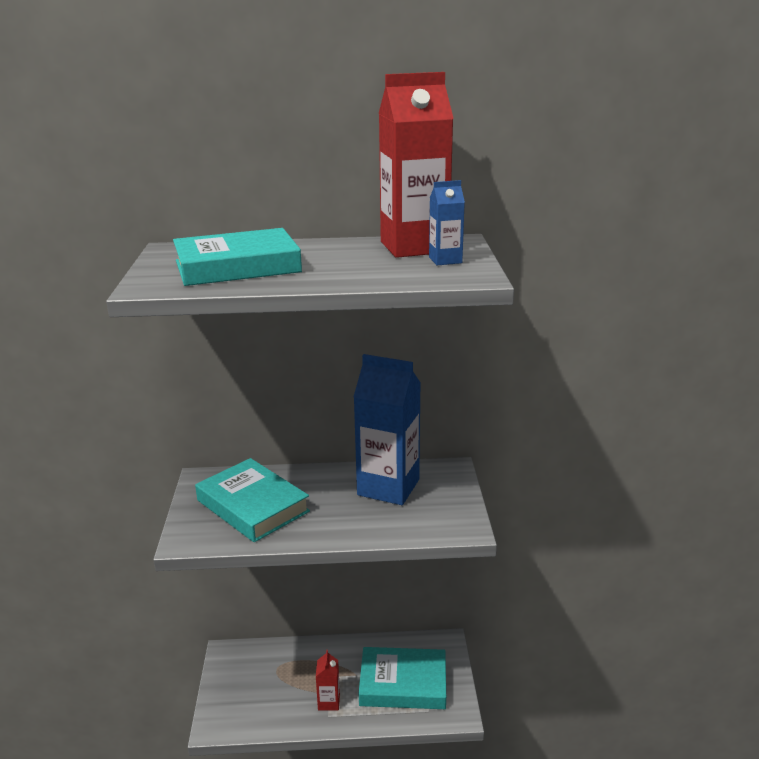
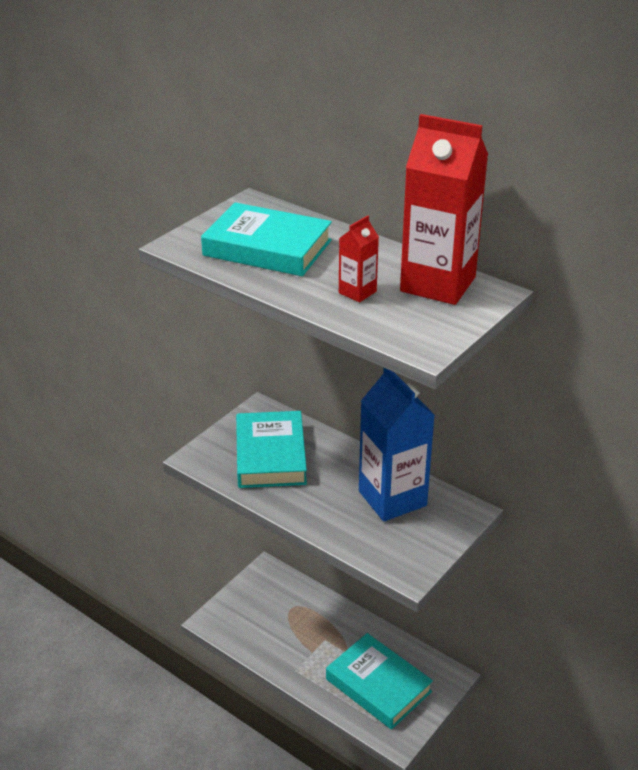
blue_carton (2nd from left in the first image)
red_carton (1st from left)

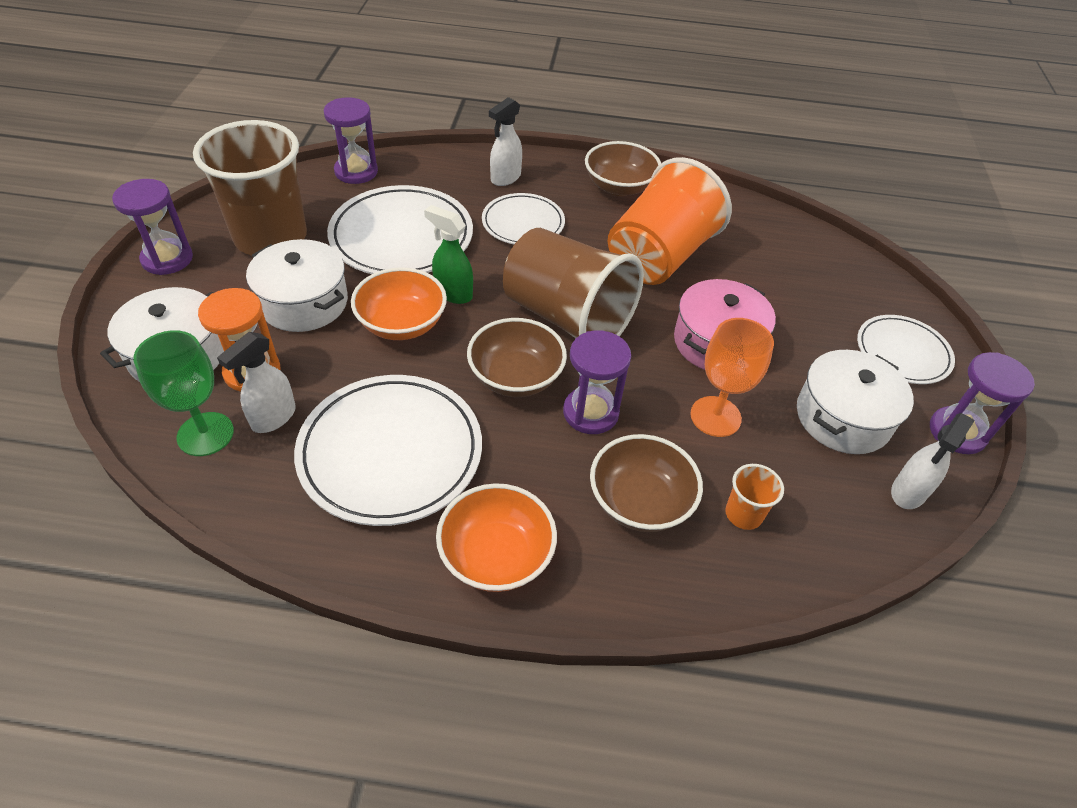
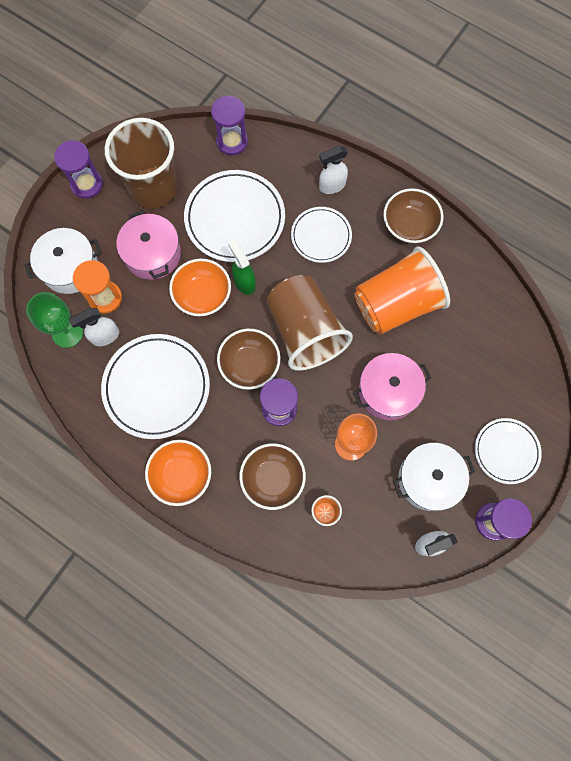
pink_pot (1st from left)

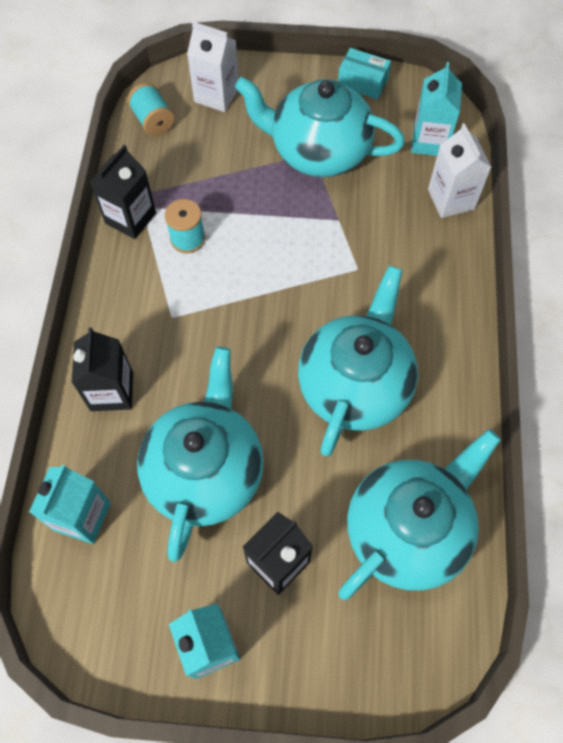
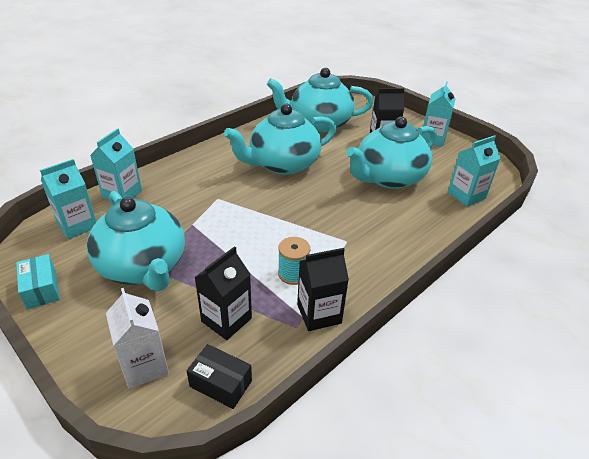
black_carton (1st from left)
black_box
turquoise_carton (2nd from left)

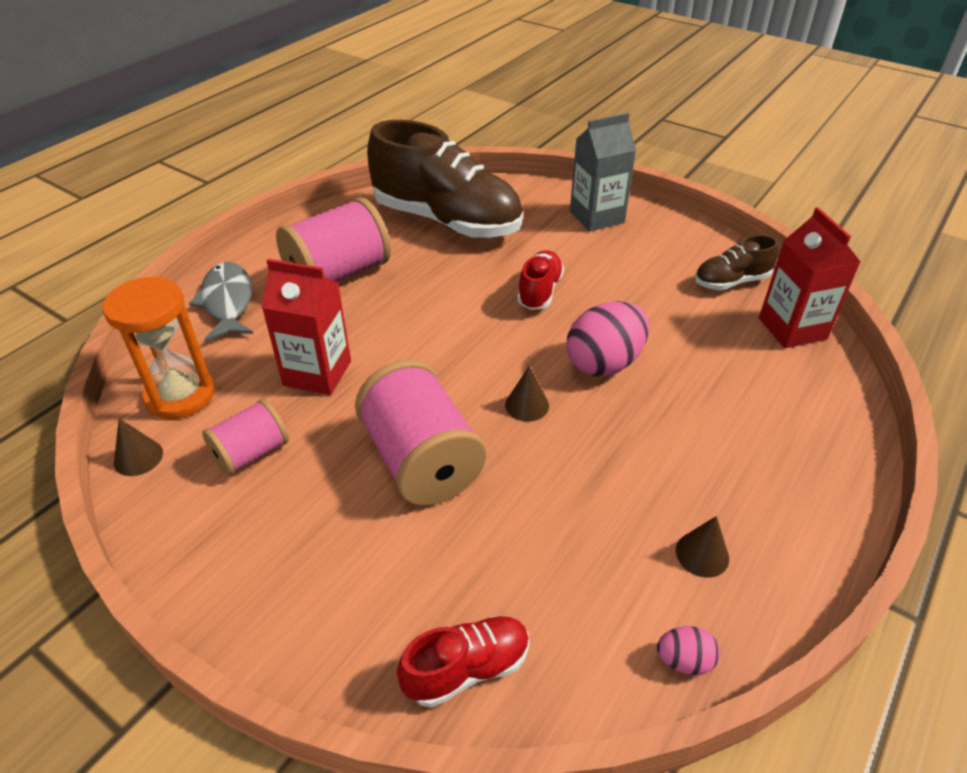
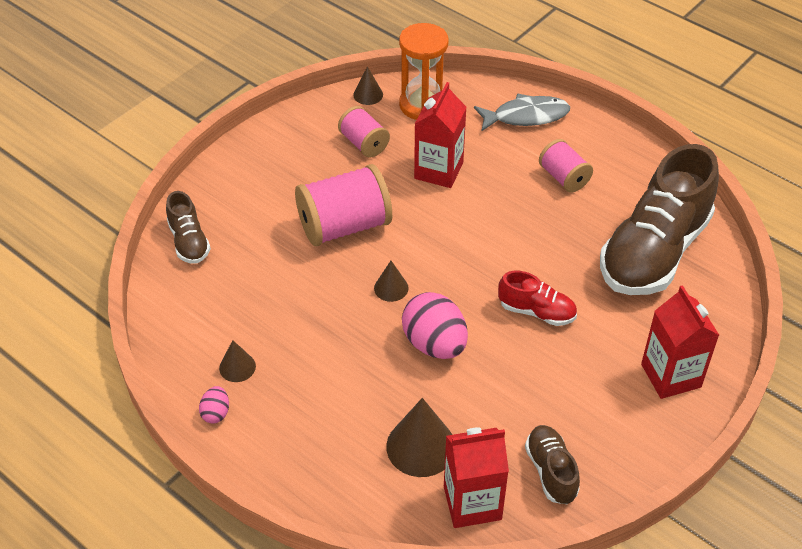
brown_cone (4th from left)
pink_egg (1st from left)
brown_shoe (1st from left)
red_carton (3rd from left)
pink_spool (3rd from left)

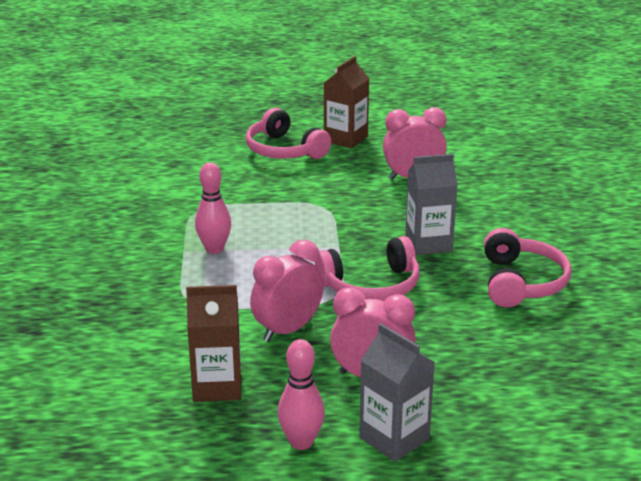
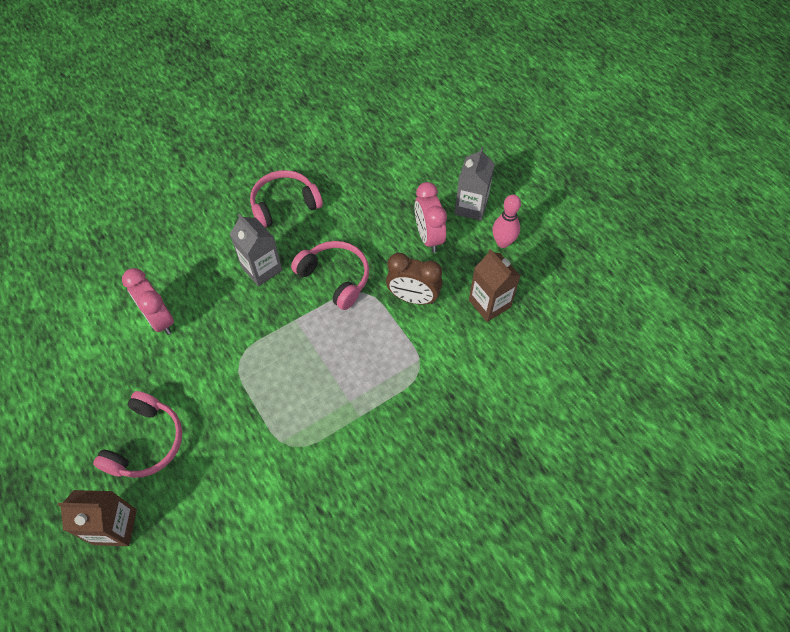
pink_bowling_pin (1st from left in the first image)
brown_carton (1st from left)
brown_clock

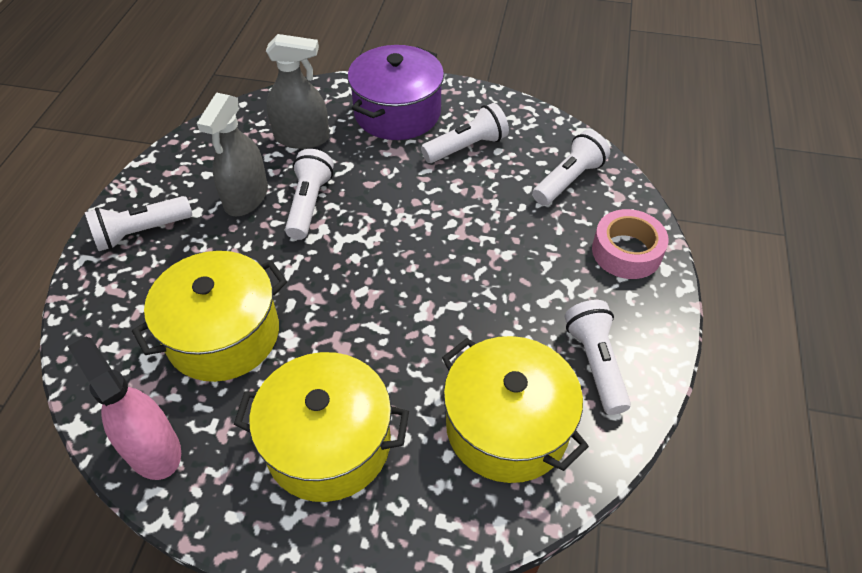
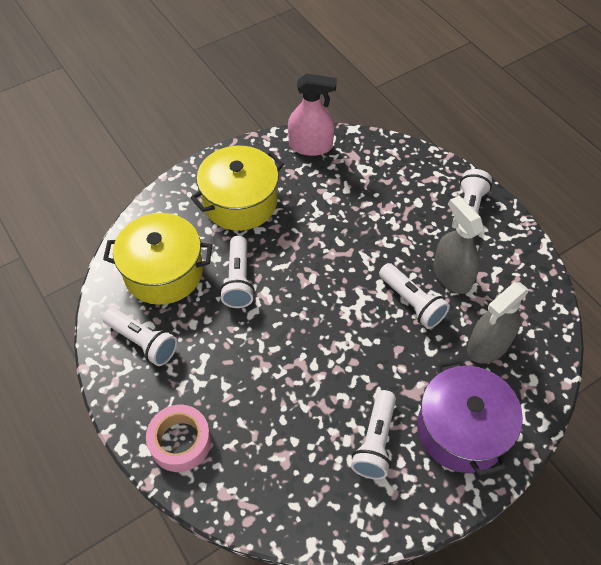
yellow_pot (1st from left in the first image)
white_flashlight (2nd from left)

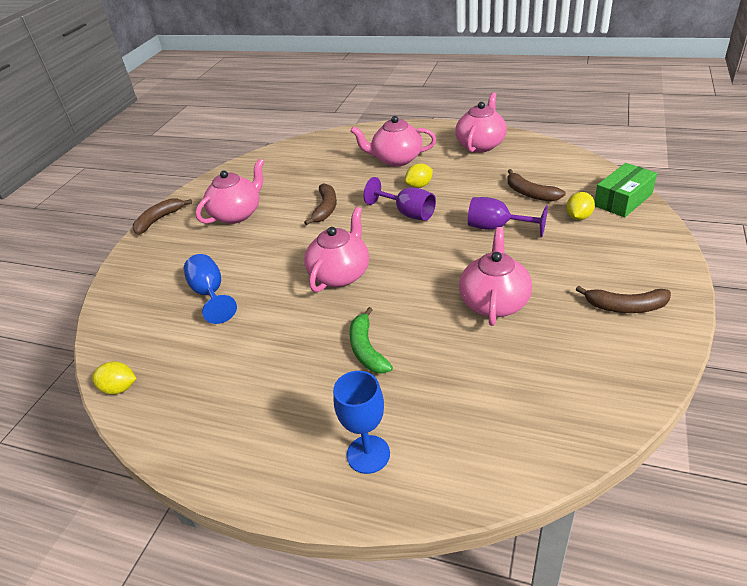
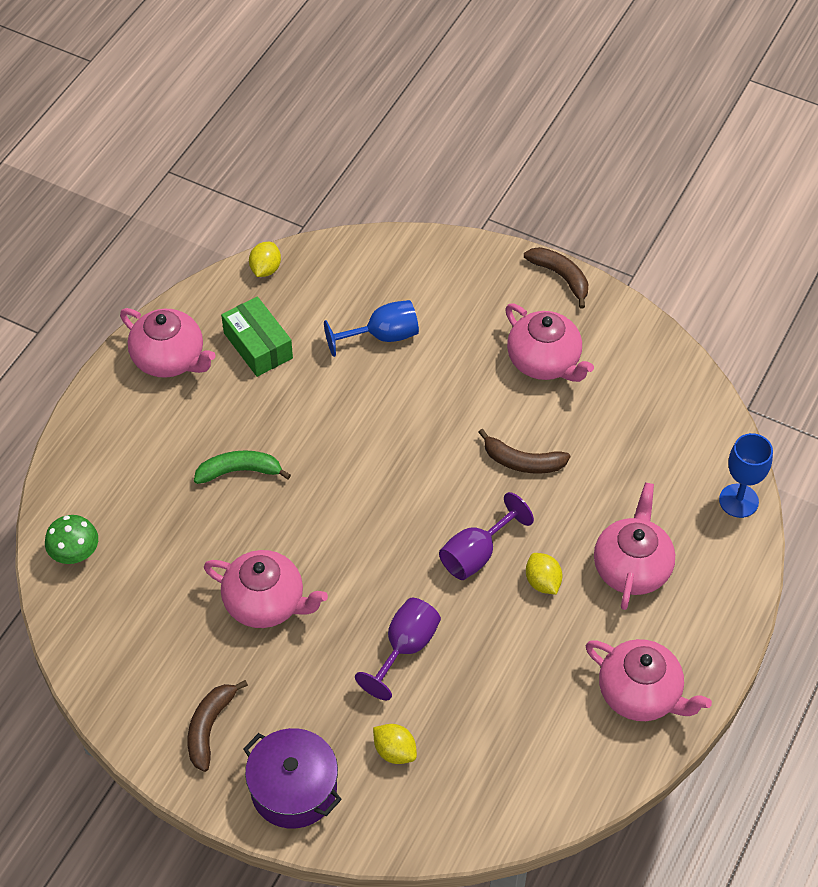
brown_banana (3rd from left in the first image)
green_mushroom
purple_pot
pink_teapot (1st from left)
blue_goblet (2nd from left)
green_box

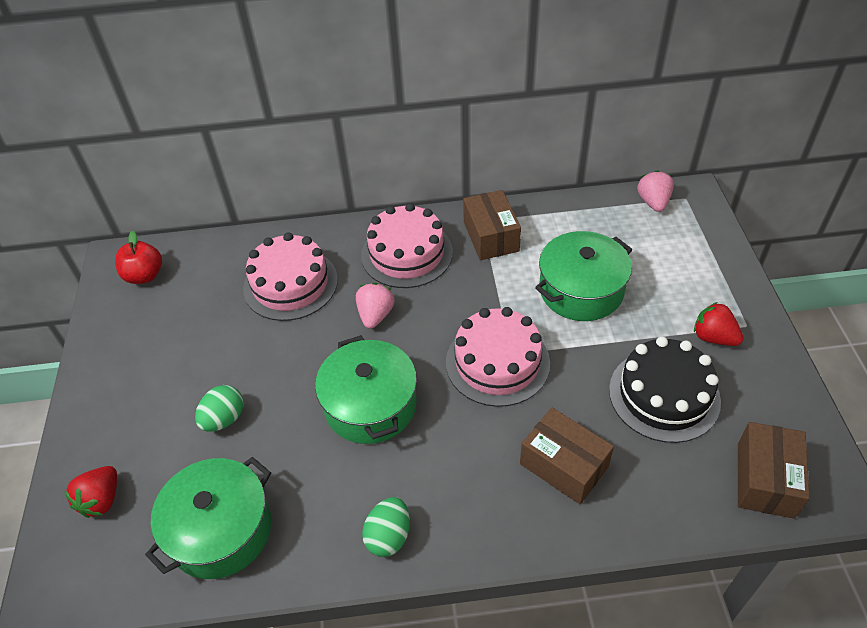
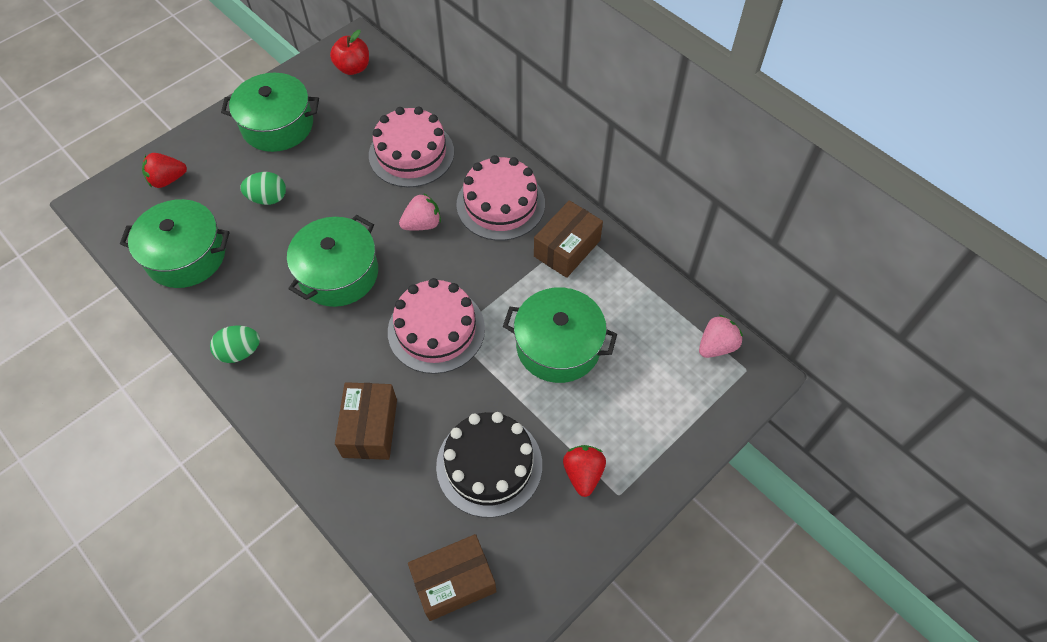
green_pot (2nd from left)

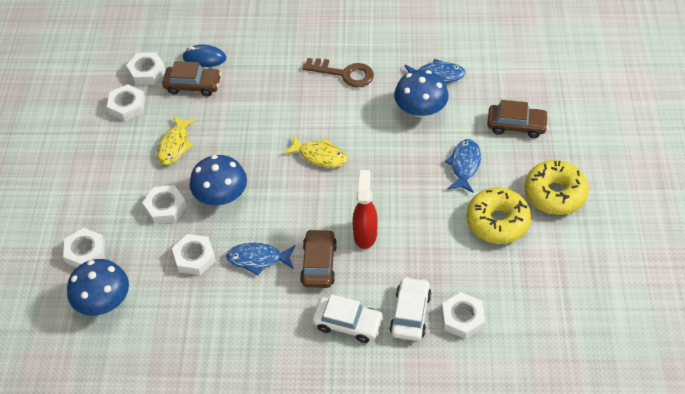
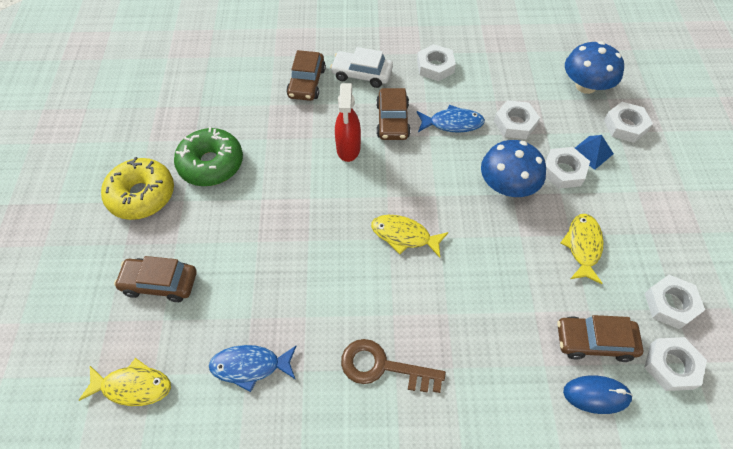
blue_mushroom (3rd from left in the first image)
blue_fish (3rd from left in the first image)
yellow_fish (1st from left)
blue_pyramid
white_nut (1st from left)
brown_car (2nd from left)
green_donut

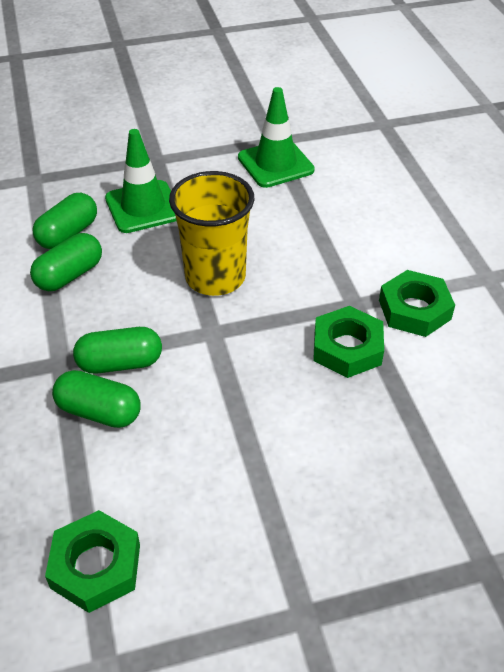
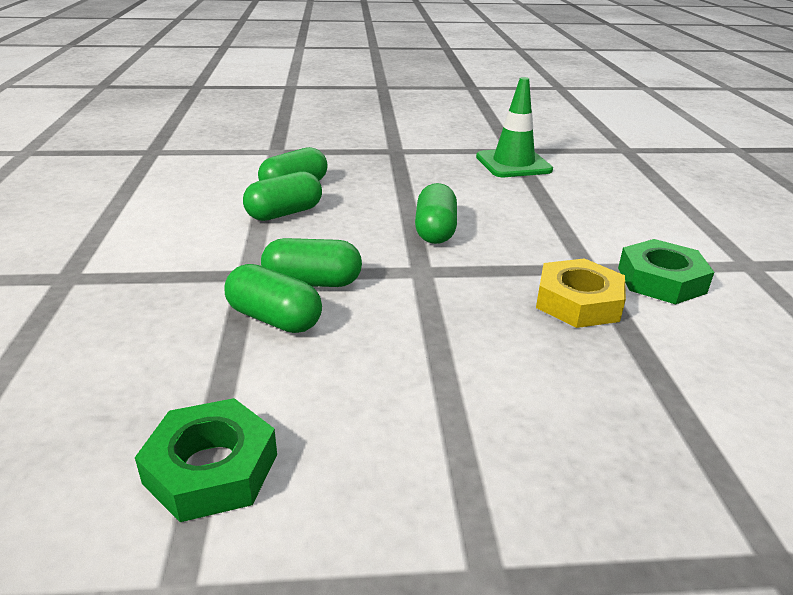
green_traffic_cone (1st from left in the first image)
green_capsule (5th from left)
yellow_nut

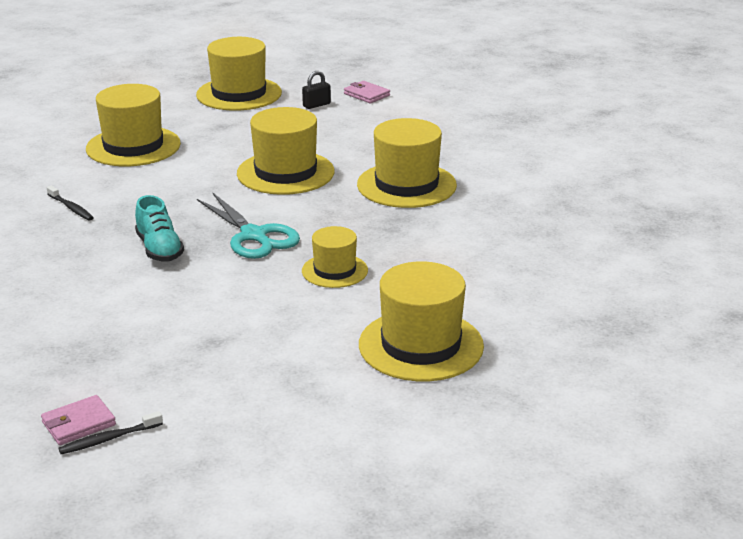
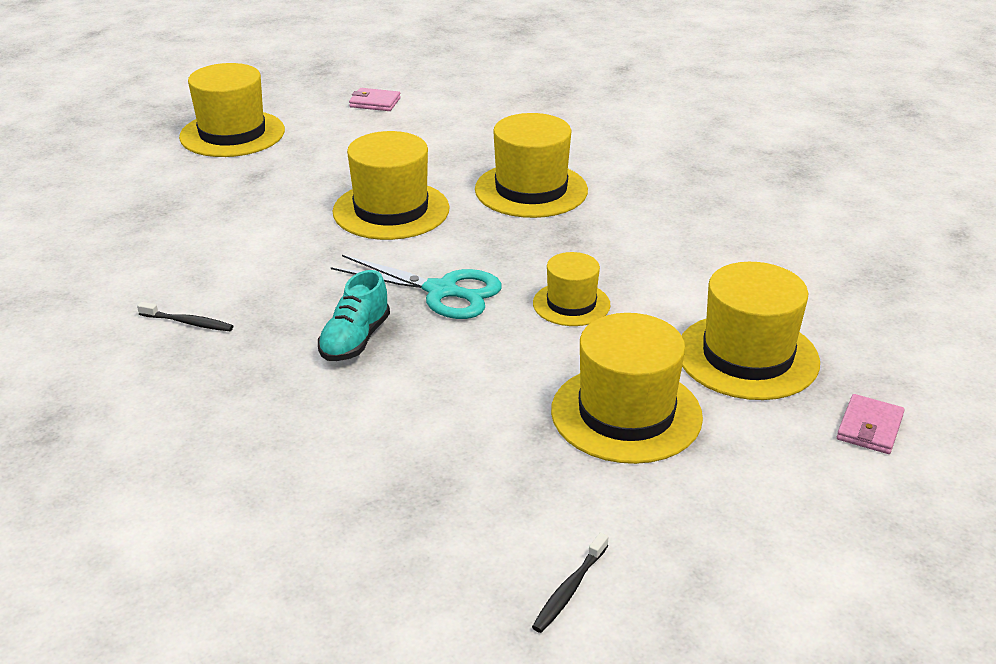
black_padlock
pink_wallet (2nd from left)
yellow_hat (5th from left)
turquoise_shoe

